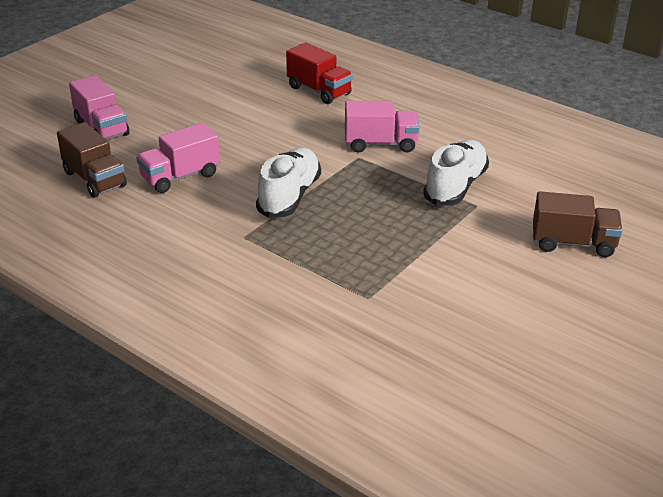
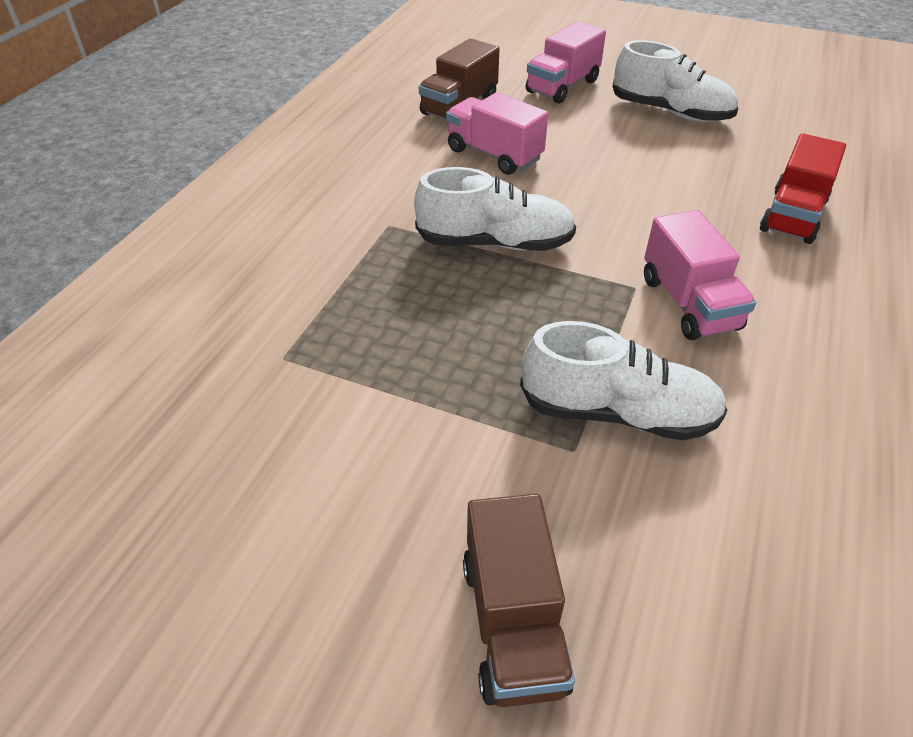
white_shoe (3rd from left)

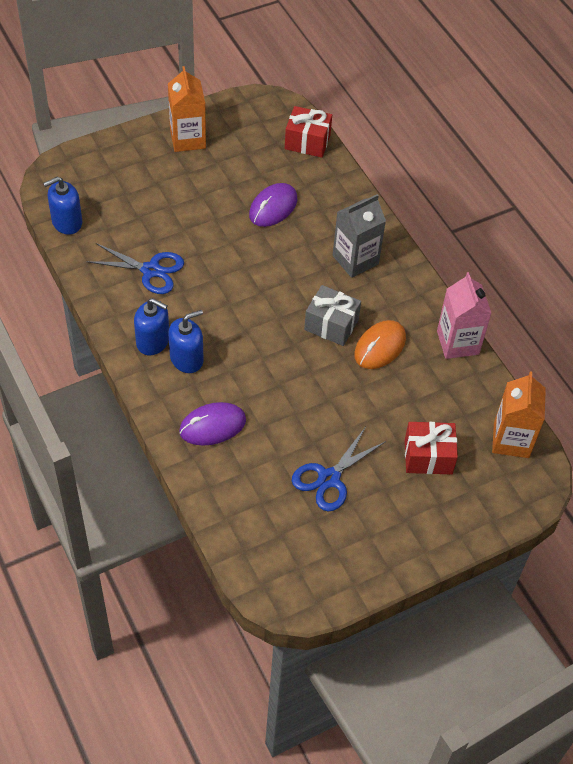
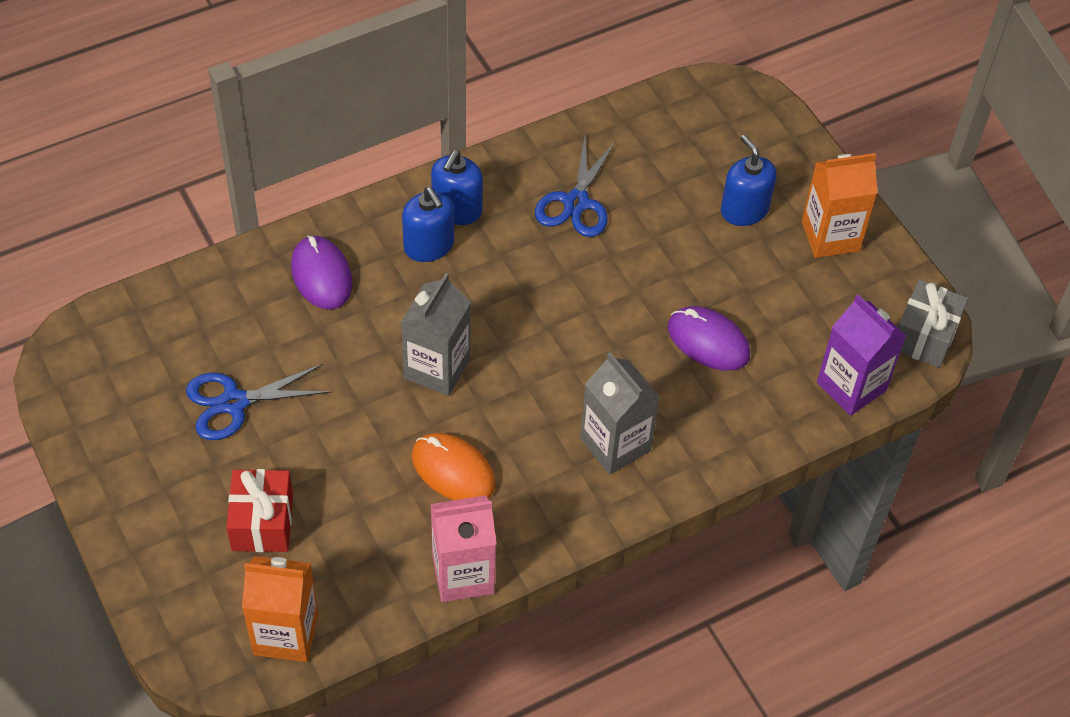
grey_carton (1st from left)
blue_soap_dispenser (3rd from left)
grey_gift
purple_carton
blue_scissors (1st from left)

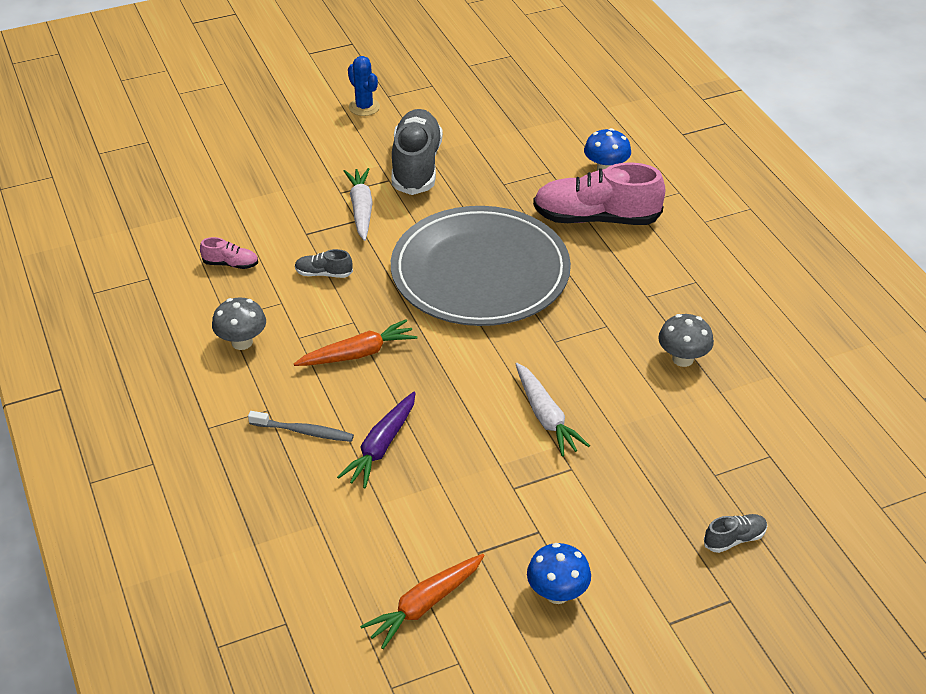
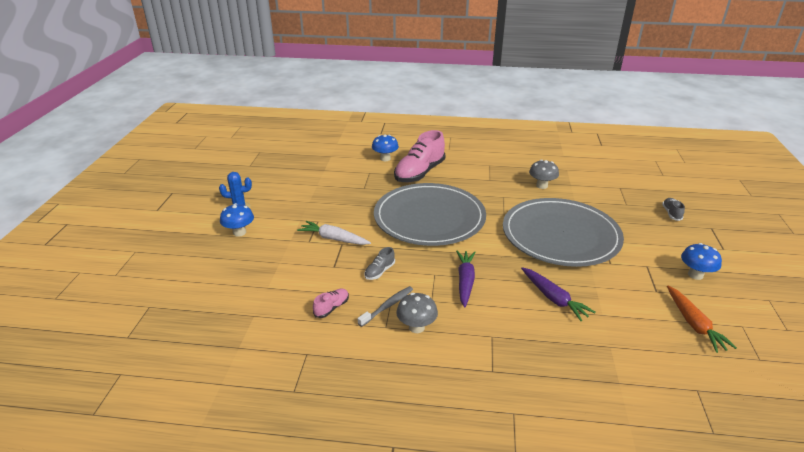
grey_shoe (2nd from left in the first image)
blue_mushroom (1st from left)
grey_toothbrush
grey_plate (2nd from left)
purple_carrot (1st from left)

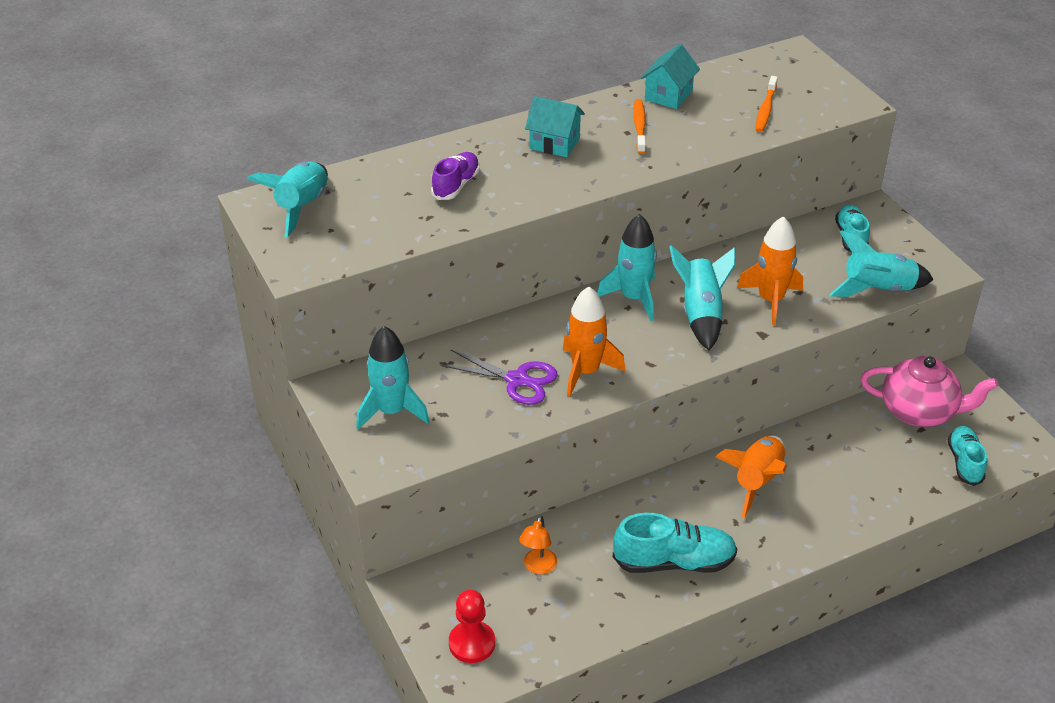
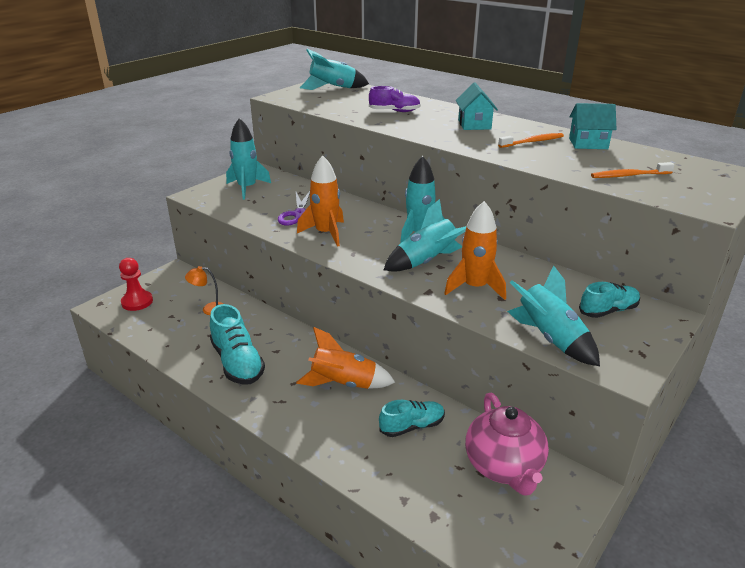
turquoise_shoe (2nd from left)

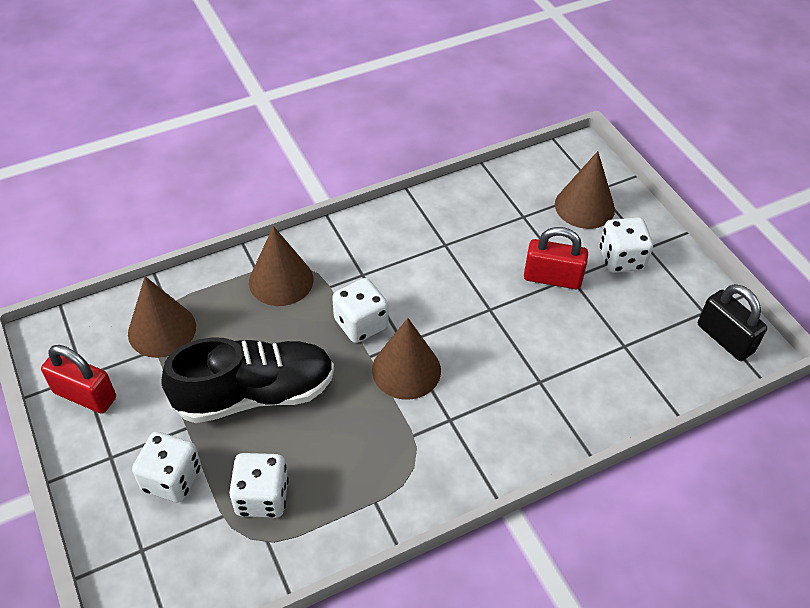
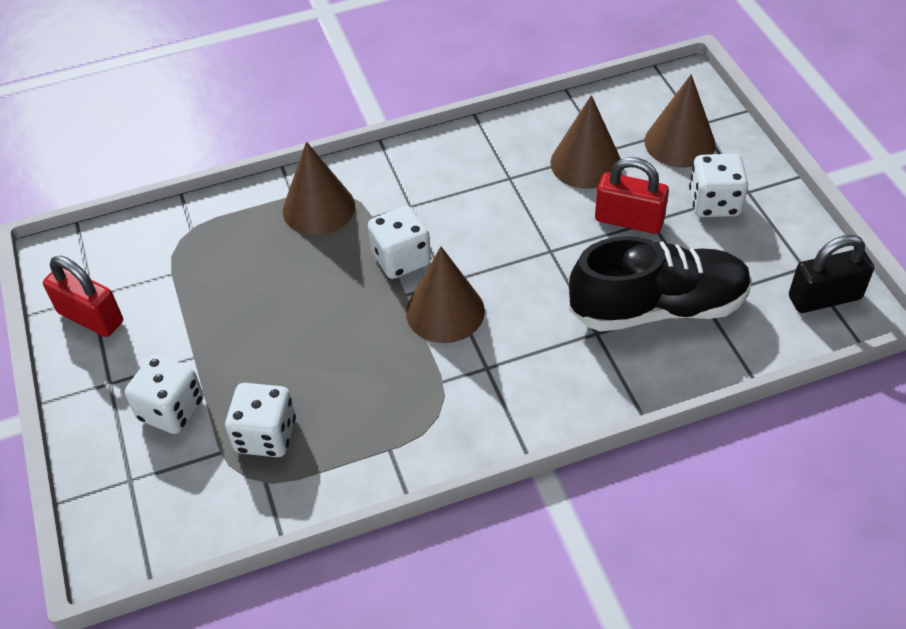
brown_cone (3rd from left)
black_shoe
black_padlock

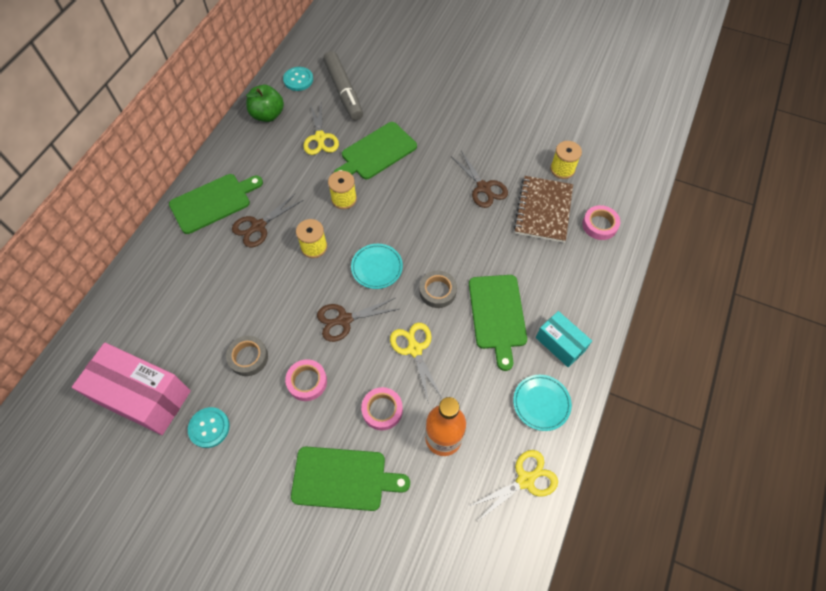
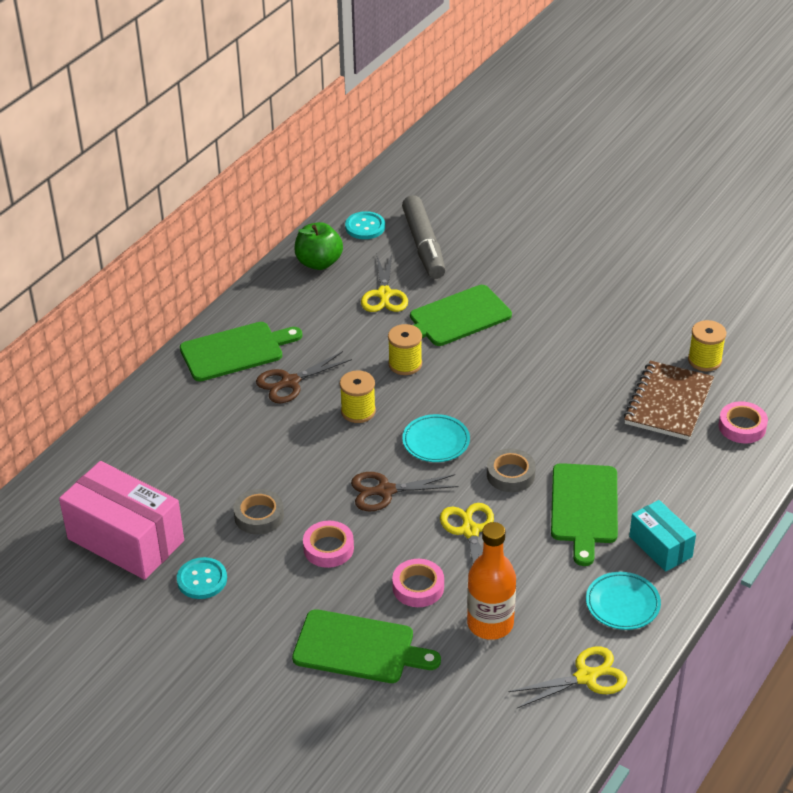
brown_scissors (3rd from left in the first image)

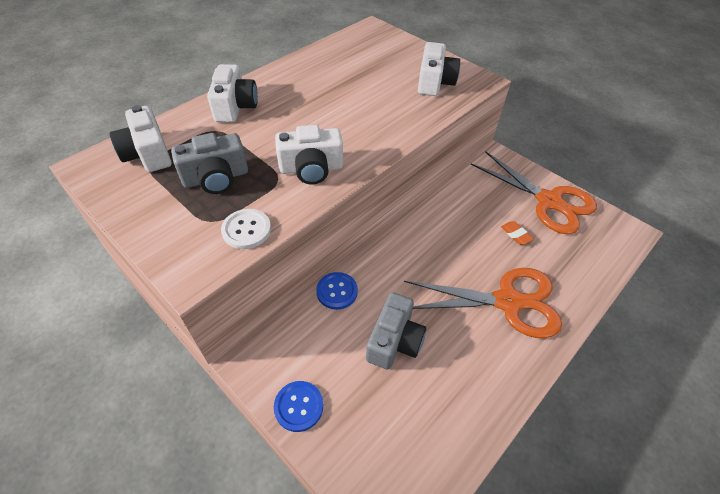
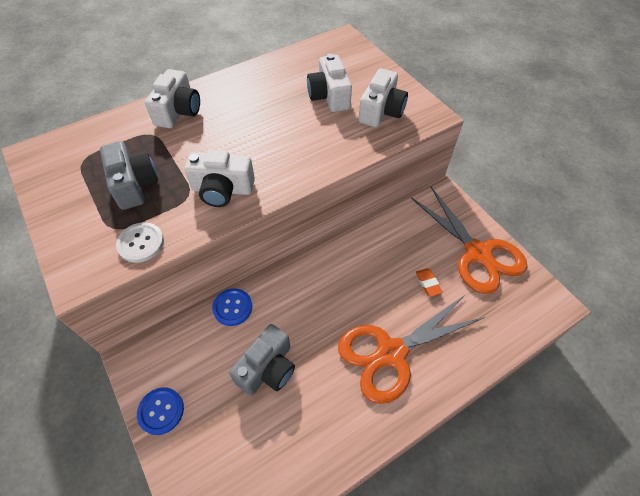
white_camera (3rd from left)
grey_camera (1st from left)
orange_scissors (1st from left)

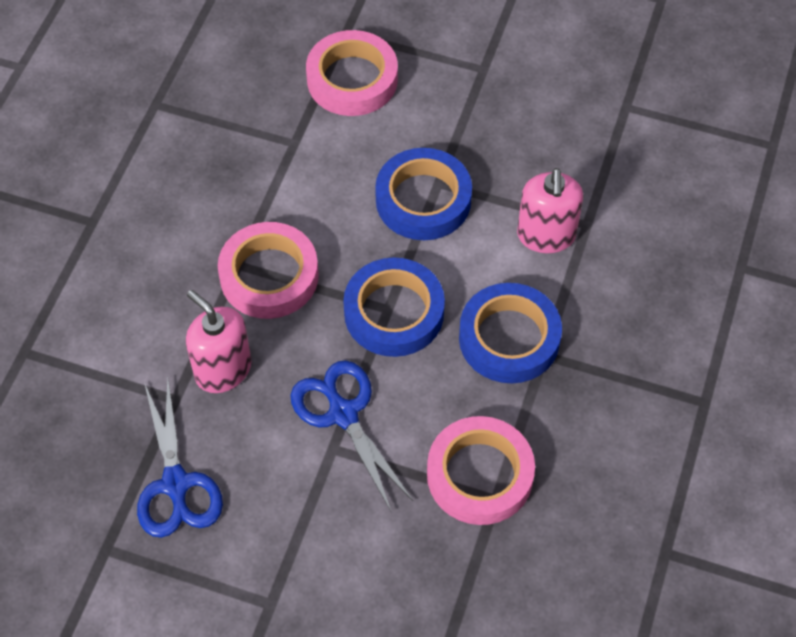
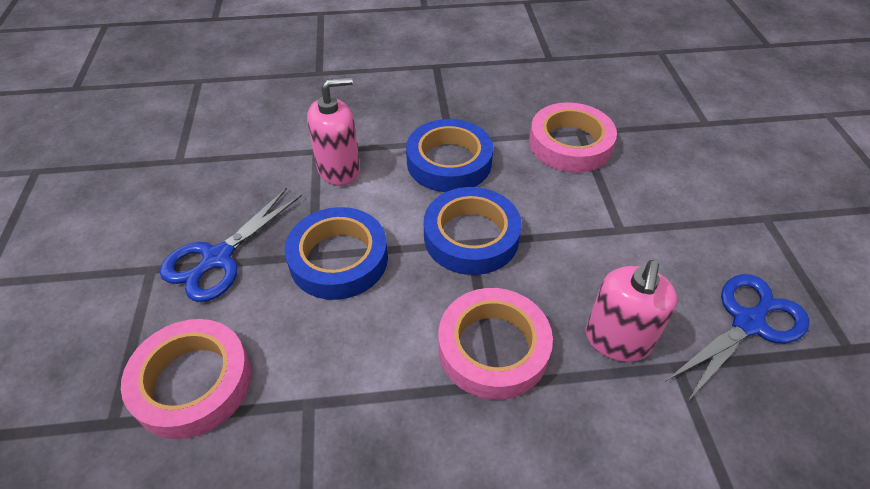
blue_scissors (1st from left)

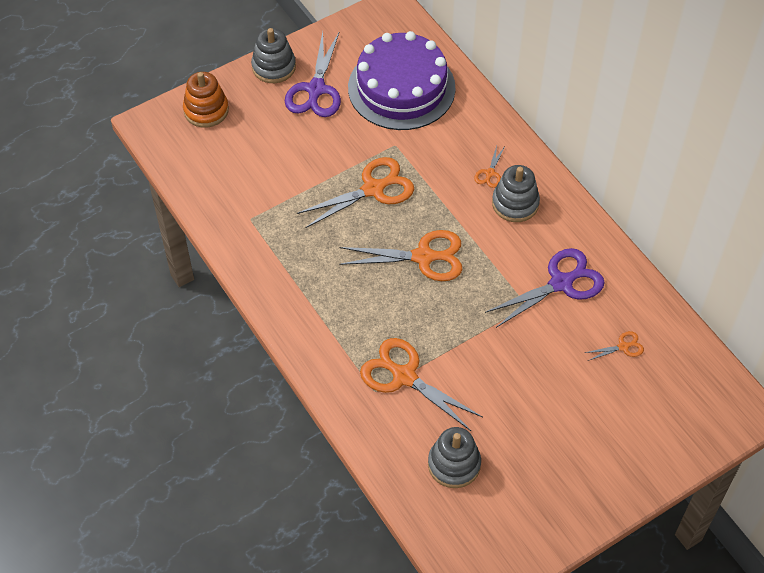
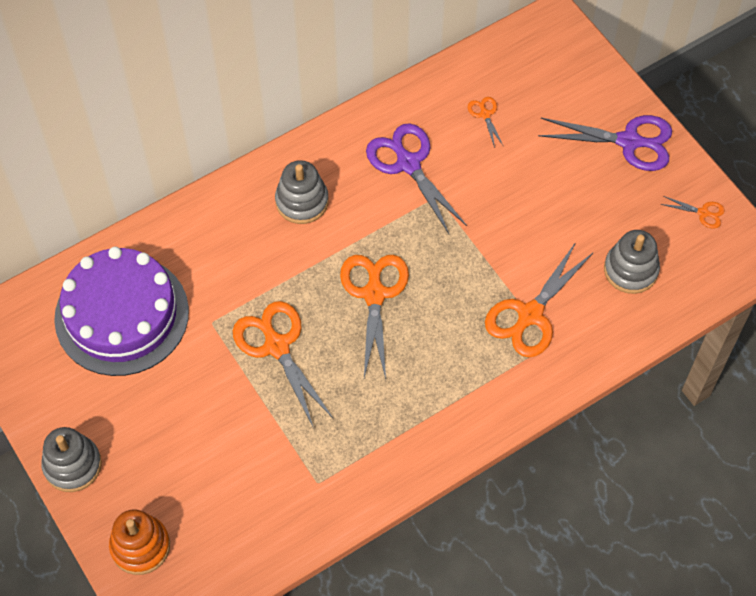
purple_scissors (2nd from left)
orange_scissors (5th from left)

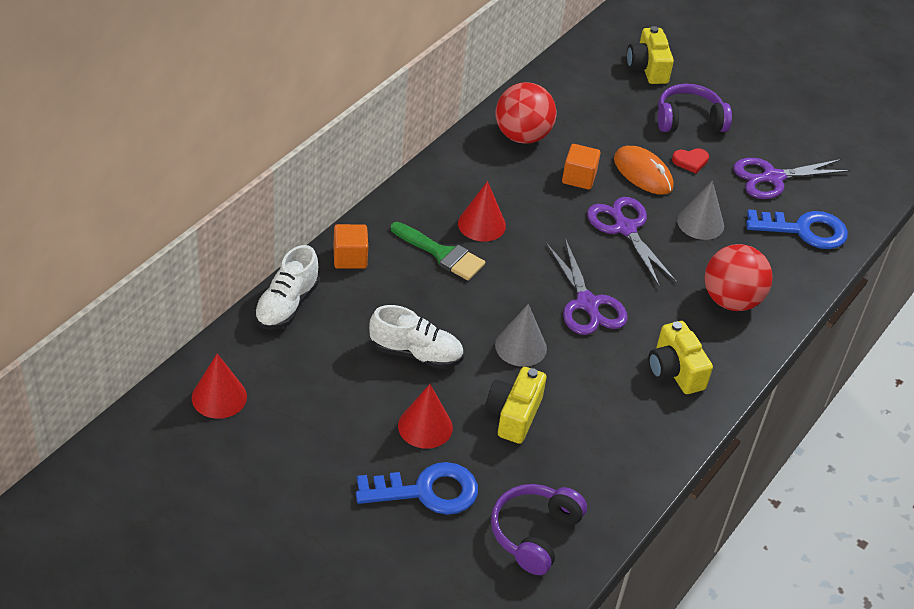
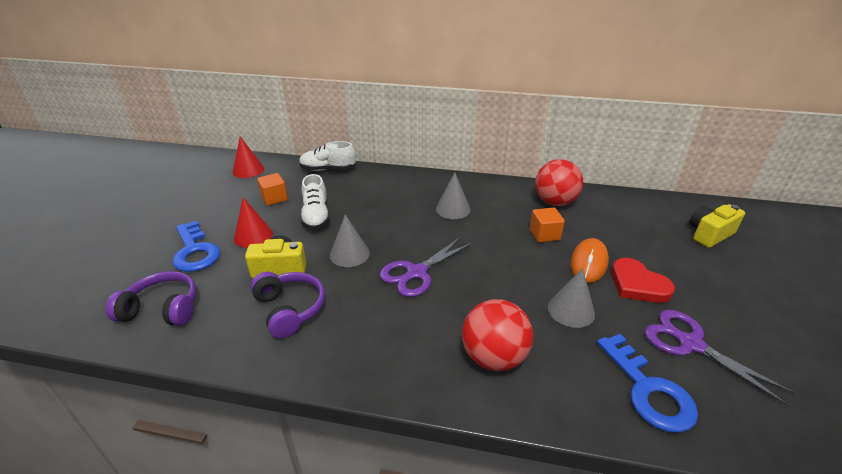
green_brush
purple_scissors (2nd from left in the first image)
yellow_camera (3rd from left in the first image)
orange_cube (1st from left)
purple_headphones (2nd from left)
grey_cone (2nd from left)
red_heart

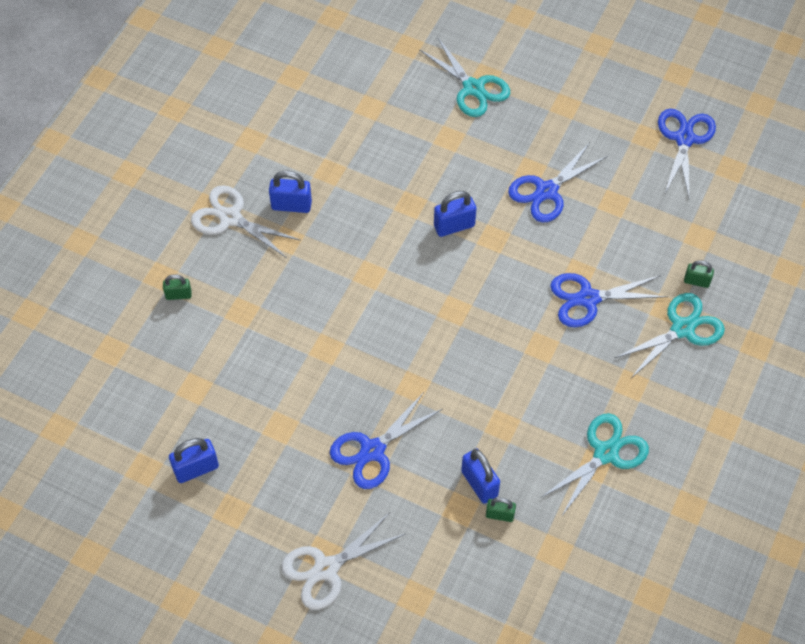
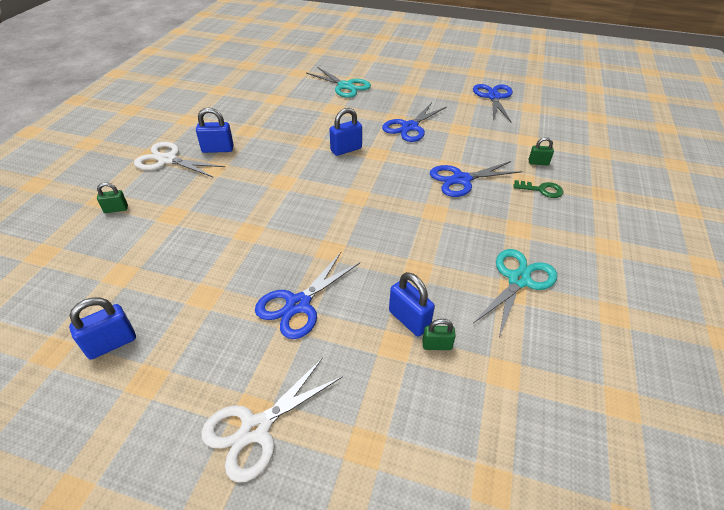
green_key

